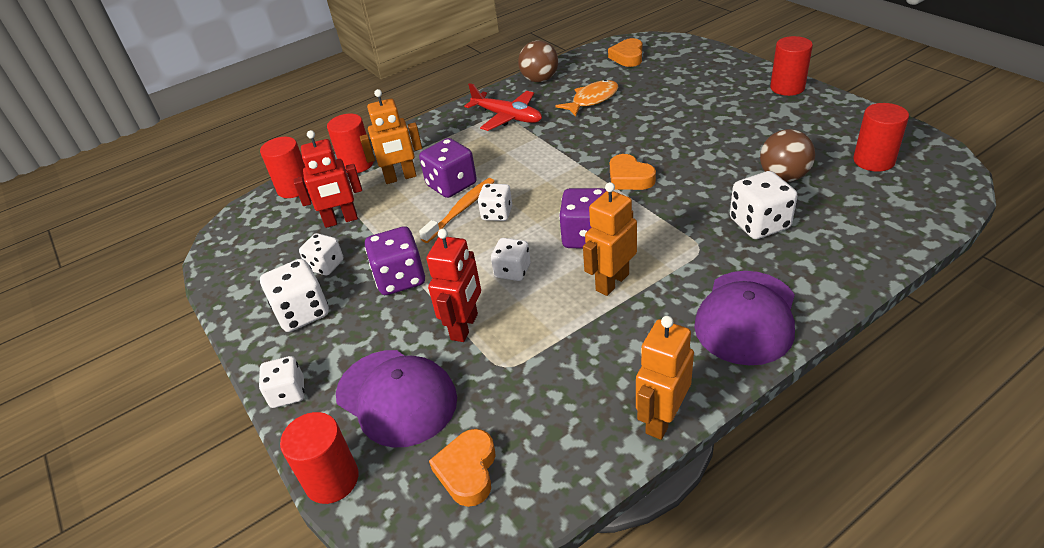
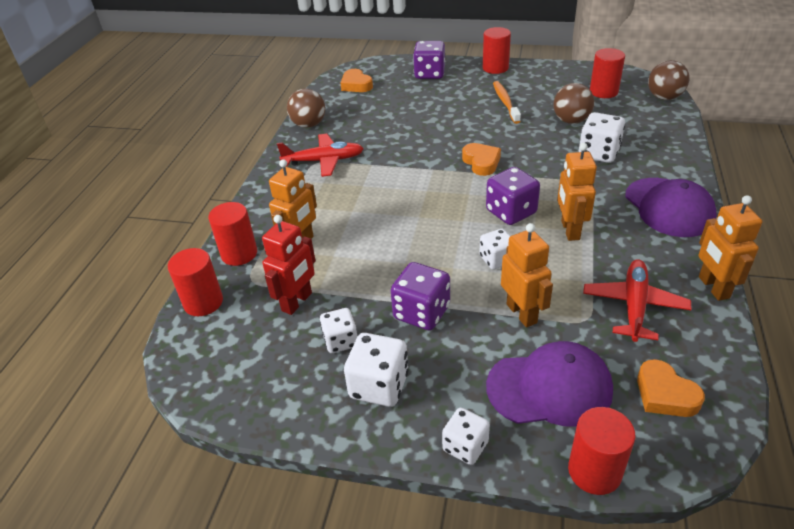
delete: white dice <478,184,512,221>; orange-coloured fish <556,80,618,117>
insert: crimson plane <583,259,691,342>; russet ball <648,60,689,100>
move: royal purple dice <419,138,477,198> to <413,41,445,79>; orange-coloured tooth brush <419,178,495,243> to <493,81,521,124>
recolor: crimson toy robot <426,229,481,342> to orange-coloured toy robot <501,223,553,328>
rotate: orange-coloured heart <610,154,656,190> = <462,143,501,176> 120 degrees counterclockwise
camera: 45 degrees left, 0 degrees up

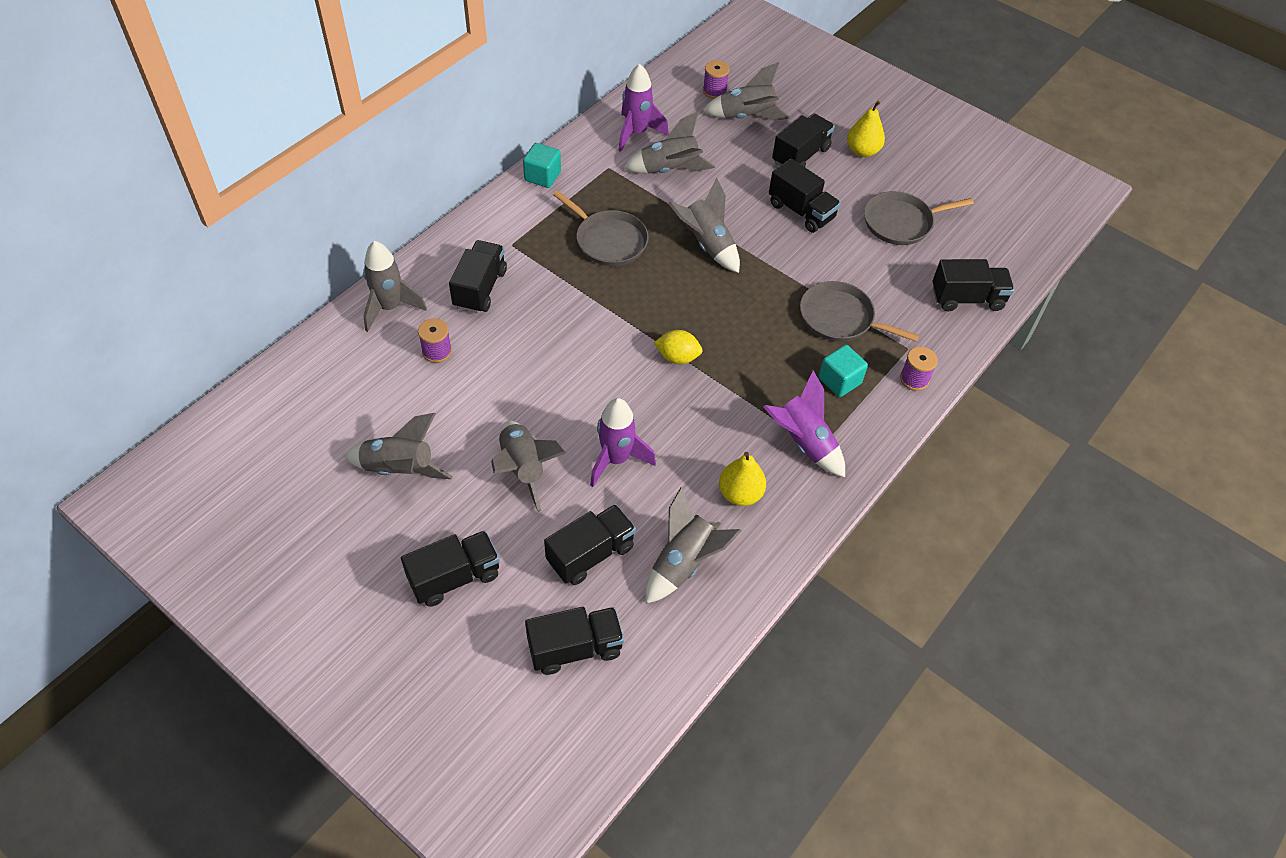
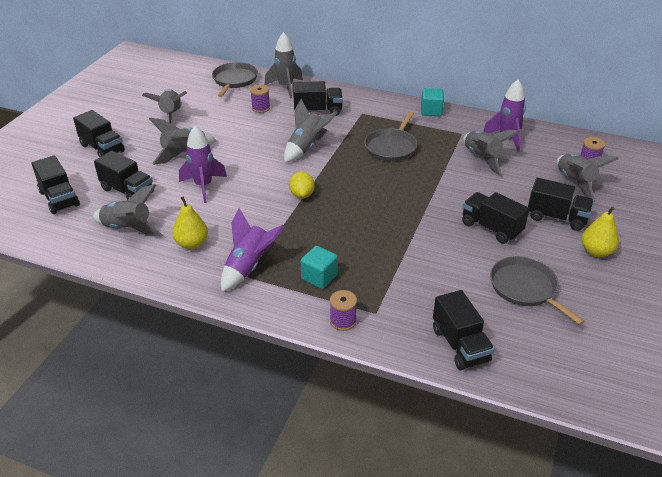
move: gray skillet <800,281,919,342> to <212,62,258,97>; gray toy rocket <668,178,740,273> to <284,99,338,163>
rotate: black lorry <769,159,841,233> = <462,192,529,244> 105 degrees clockwise
camera: 75 degrees right, 15 degrees down

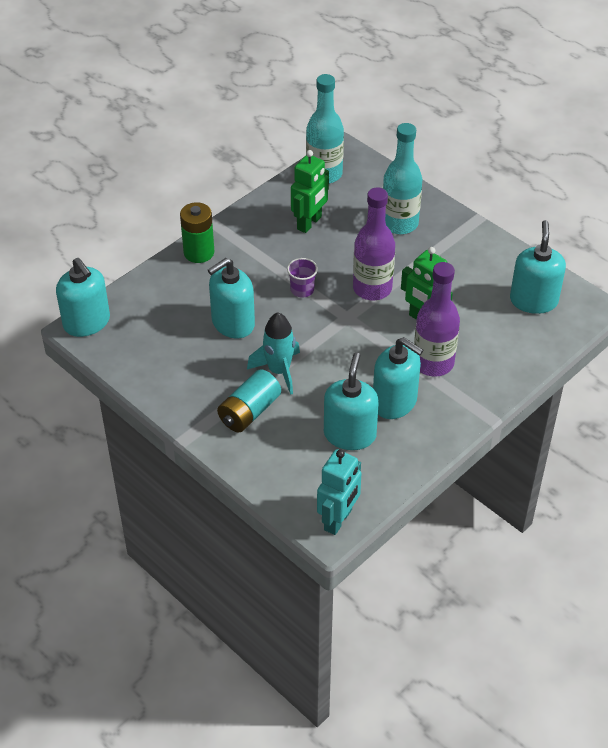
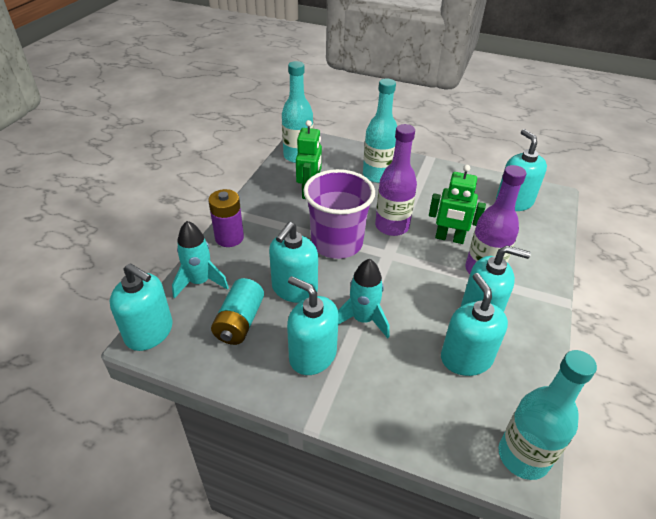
insert: turquoise toy rocket <172,221,229,299>; turquoise pump bottle <287,276,339,375>
move: turquoise AA battery <217,369,281,432> to <211,278,264,345>
replace: turquoise toy robot <317,449,361,535> to turquoise flask <498,350,597,480>
recolor: emerald AA battery <180,202,214,263> to royal purple AA battery <208,189,244,247>
resize: royal purple tumbler <287,258,318,297> = <303,169,375,259> x2.40
camera: 25 degrees left, 5 degrees down

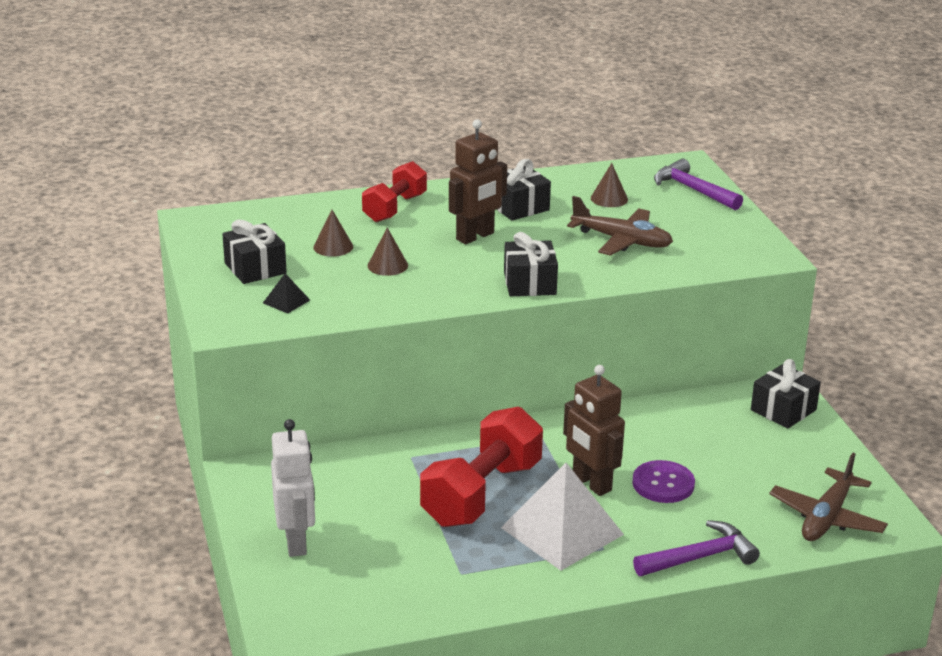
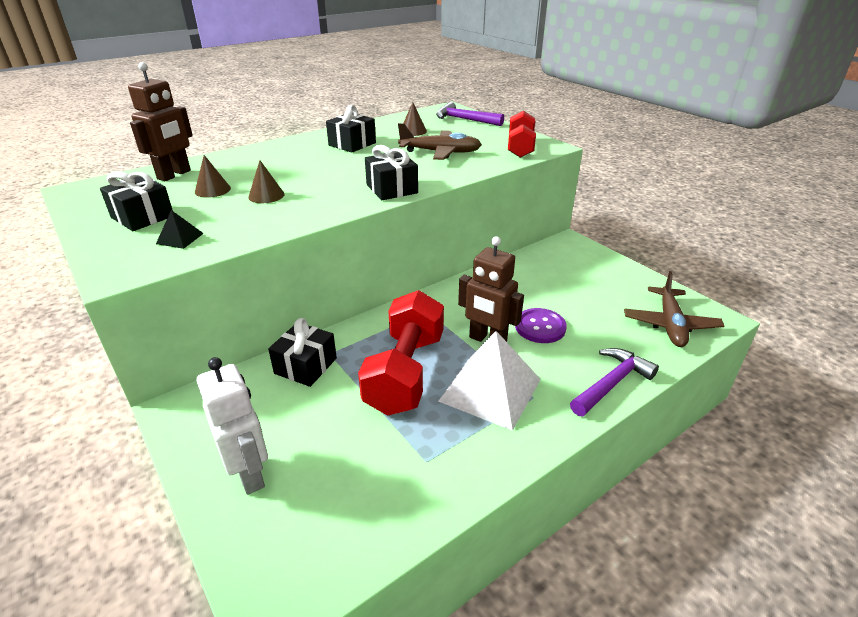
move: russet toy robot <449,119,507,244> to <128,62,193,181>; black gift <751,359,821,429> to <268,318,337,387>; crimson free weight <362,161,427,222> to <508,111,536,158>
camera: 20 degrees left, 5 degrees up

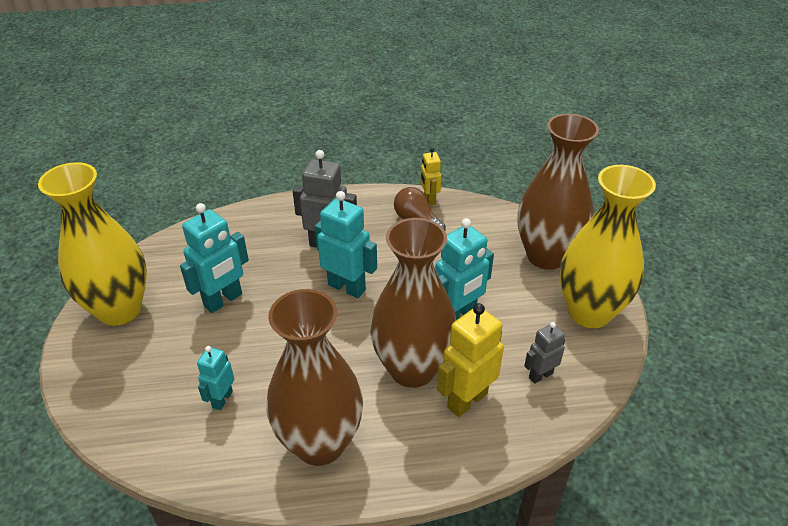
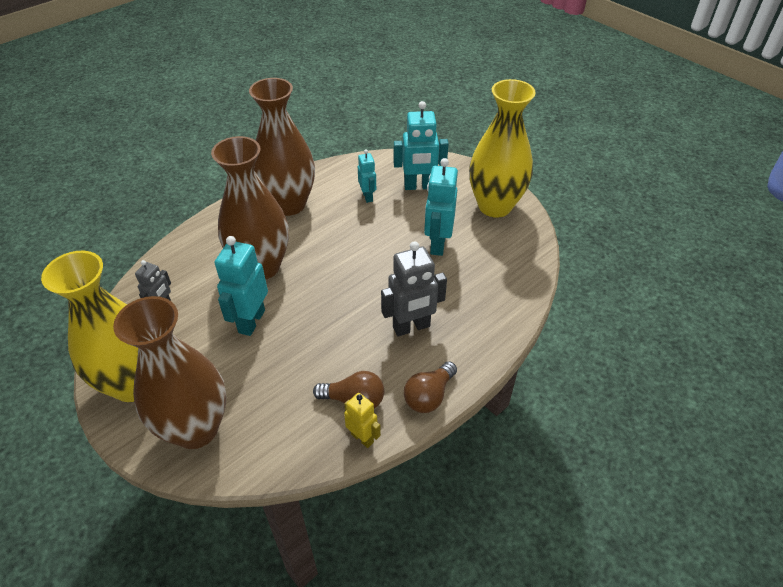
delete: bright yellow toy robot <437,303,504,417>
insert: russet light bulb <404,361,457,413>
move: turquoise toy robot <315,191,377,298> to <394,101,449,190>
camera: 145 degrees right, 5 degrees up

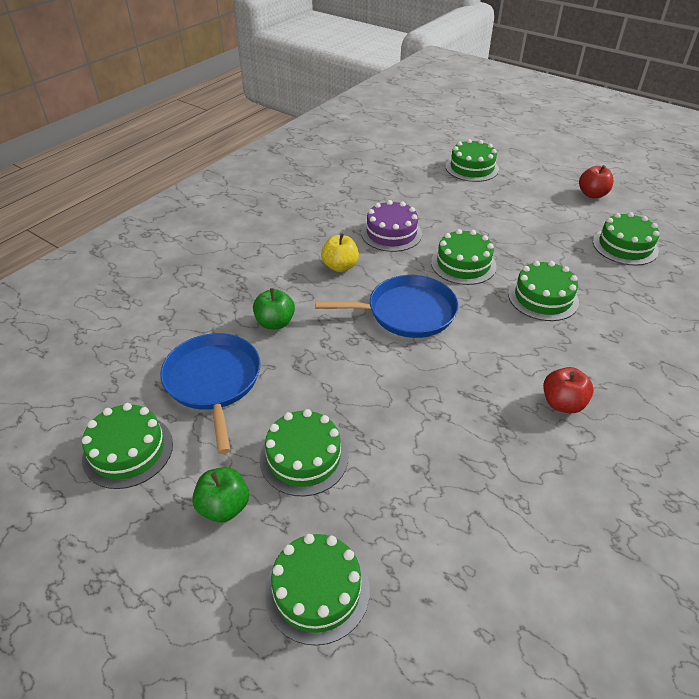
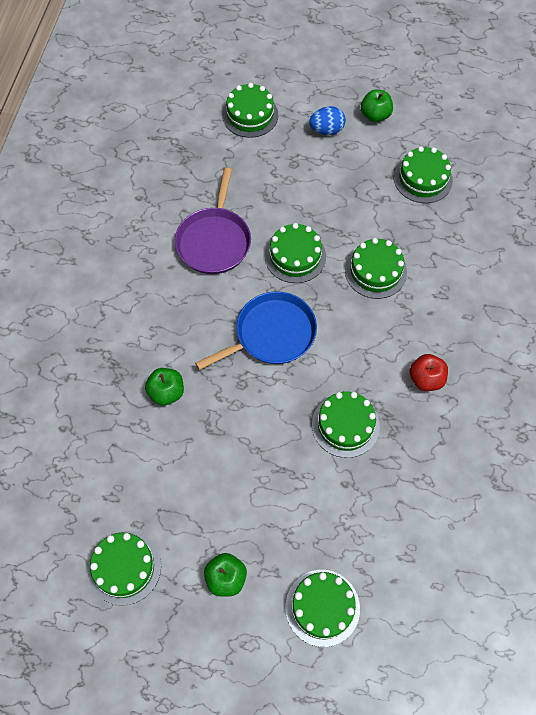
delete: royal blue skillet <160,333,261,454>; bright yellow toy apple <321,233,359,272>
insert: royal blue egg <309,106,346,135>
move: emerald gateau <260,409,348,496> to <312,392,380,458>
replace: royal purple gateau <361,200,422,252> to royal purple skillet <175,167,251,274>
recolor: crimson toy apple <579,165,613,198> to emerald toy apple <361,89,393,122>
camera: 25 degrees left, 20 degrees up

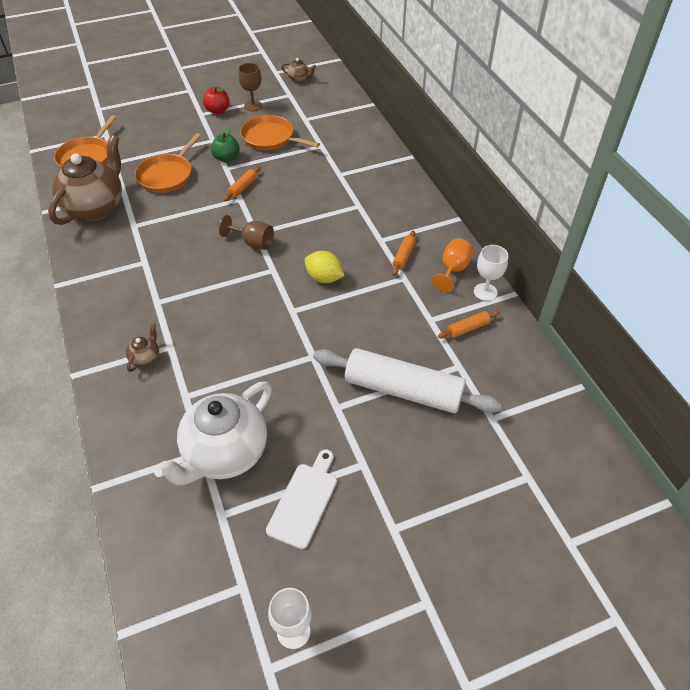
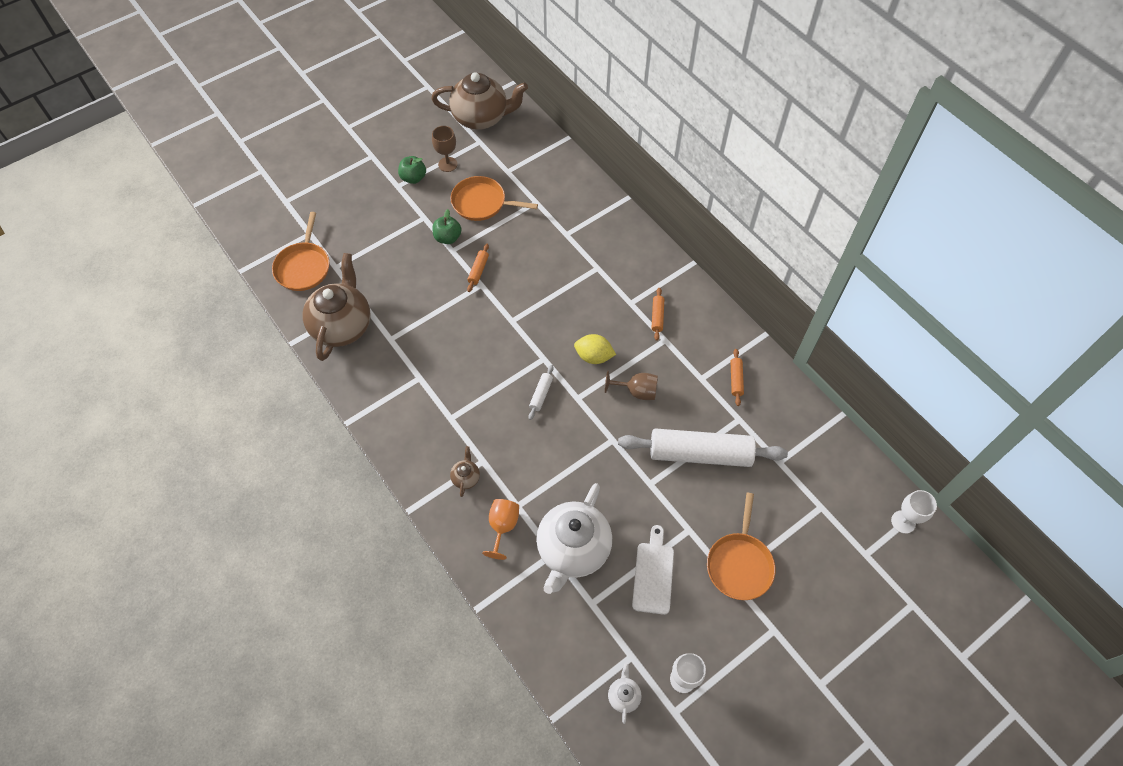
insert: white pastry roller <528,365,554,420>; white teapot <608,662,642,724>
move: orange-coloured chalice <432,238,473,292> to <482,499,519,560>; russet chalice <219,215,274,250> to <605,371,658,400>; orange-coloured skillet <135,133,202,193> to <707,493,775,600>; white chalice <474,245,508,301> to <891,490,937,534>
recolor: crimson toy apple <203,87,230,114> to emerald toy apple <398,156,426,184>
rotate: orange-coloured pastry roller <438,311,500,339> = <730,349,744,406> 45 degrees counterclockwise
resize: russet teapot <281,58,316,82> = <431,72,528,130> x2.42
camera: 15 degrees left, 10 degrees up

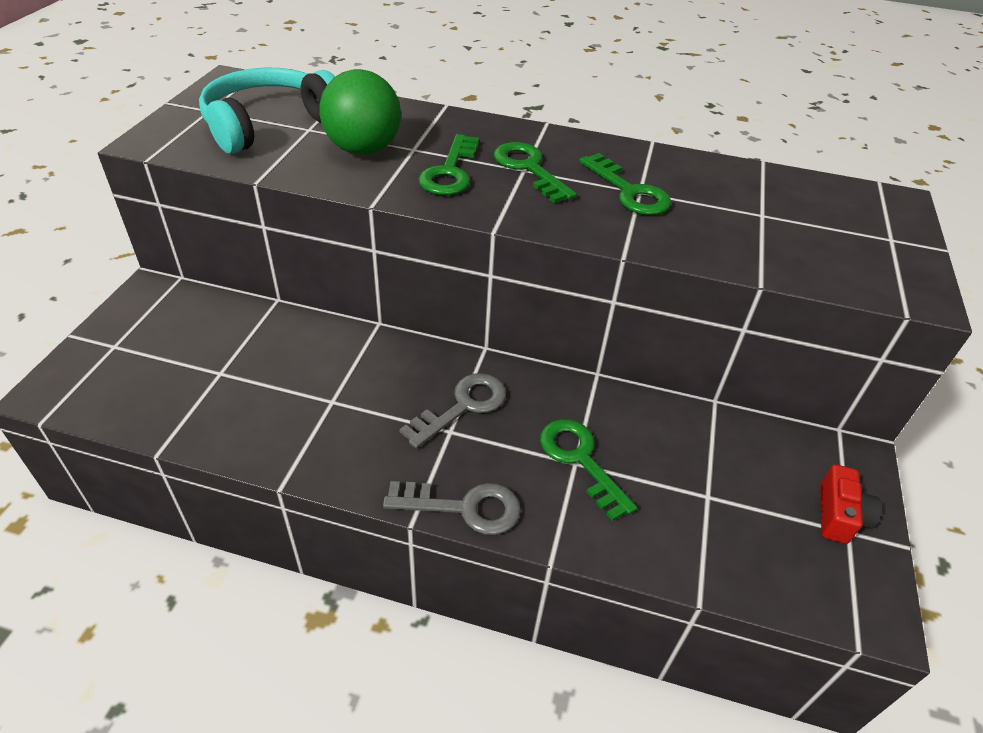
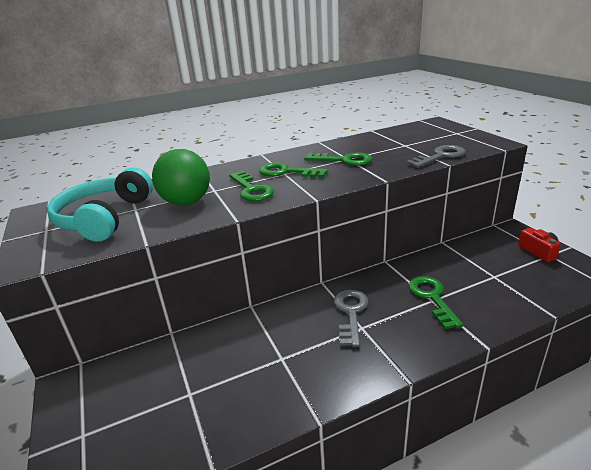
move: gray door key <383,481,521,535> to <406,145,466,168>
rotate: emerald door key <540,419,637,521> = <409,276,463,329> 60 degrees clockwise
camera: 35 degrees left, 15 degrees down

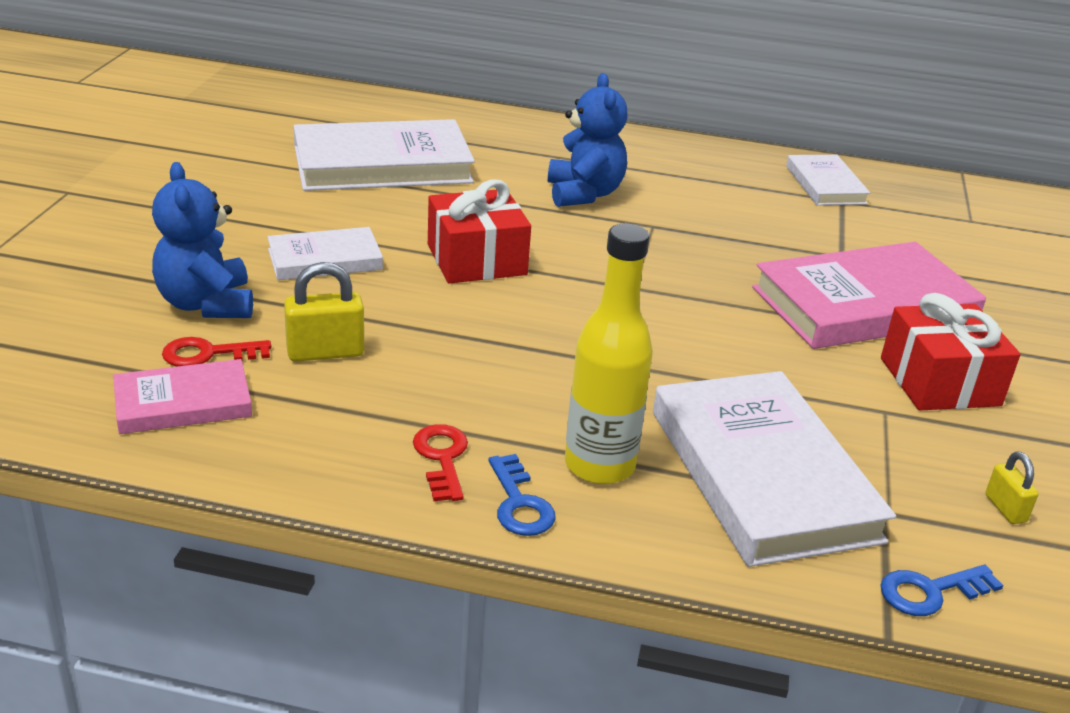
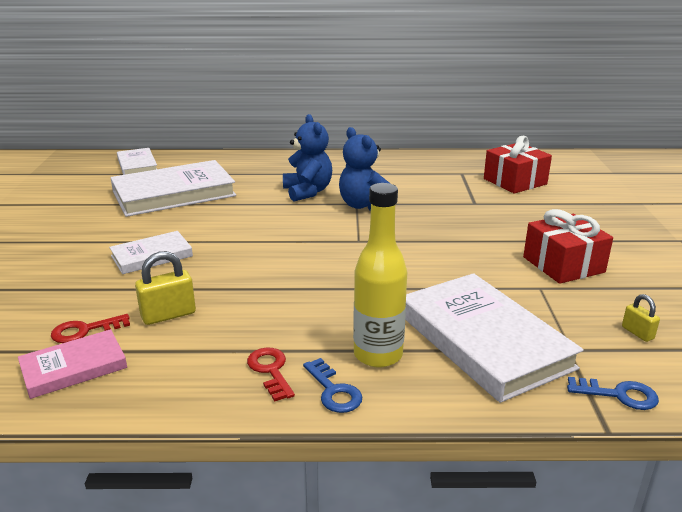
delete: rose-pink hardcover <752,242,986,349>
move: white hardcover <786,155,870,205> to <117,148,157,175>; royal blue teddy bear <152,162,253,318> to <339,127,389,211>; crimson gift <428,179,531,283> to <484,136,552,193>
rotate: royal blue door key <880,565,1004,616> = <567,377,659,410> 135 degrees counterclockwise
camera: 10 degrees left, 5 degrees down

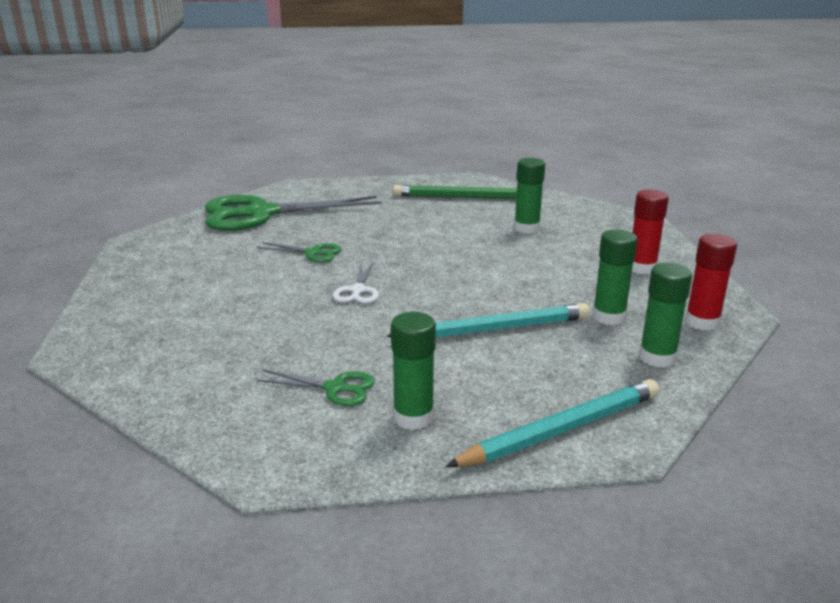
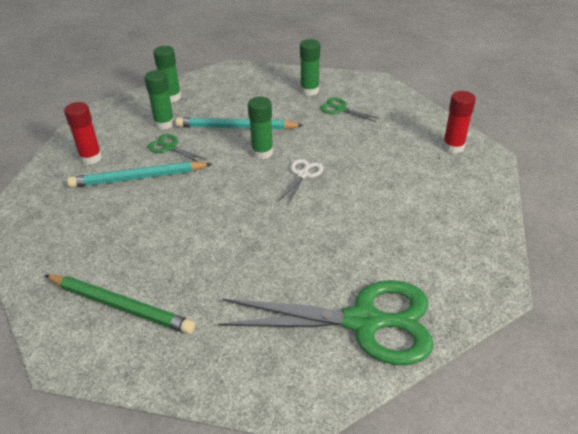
move: turquoise lead pencil <445,379,659,467> to <67,161,212,188>; emerald scissors <257,242,342,262> to <148,134,207,162>; emerald glue <514,158,545,234> to <248,97,273,159>; crimson glue <685,234,737,331> to <442,91,476,154>
camera: 160 degrees left, 15 degrees up

